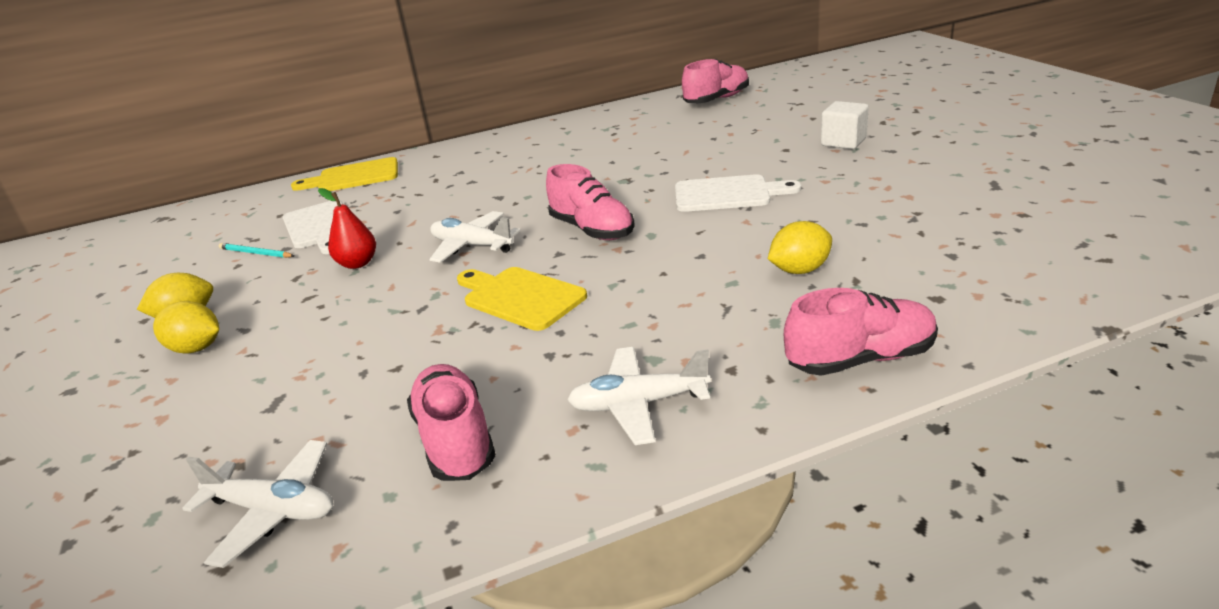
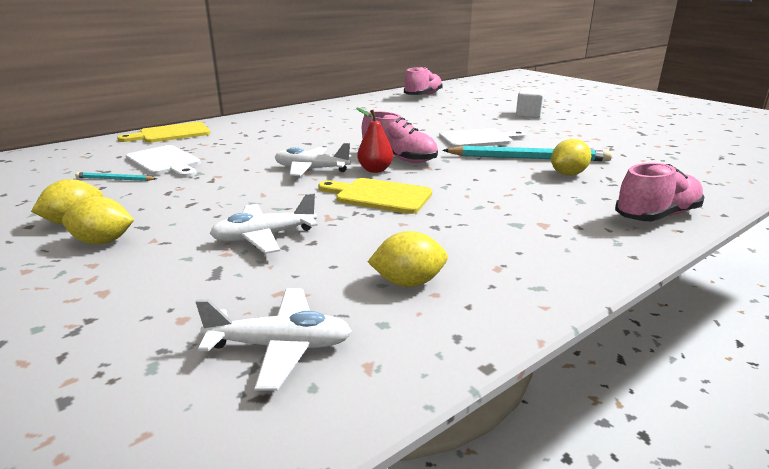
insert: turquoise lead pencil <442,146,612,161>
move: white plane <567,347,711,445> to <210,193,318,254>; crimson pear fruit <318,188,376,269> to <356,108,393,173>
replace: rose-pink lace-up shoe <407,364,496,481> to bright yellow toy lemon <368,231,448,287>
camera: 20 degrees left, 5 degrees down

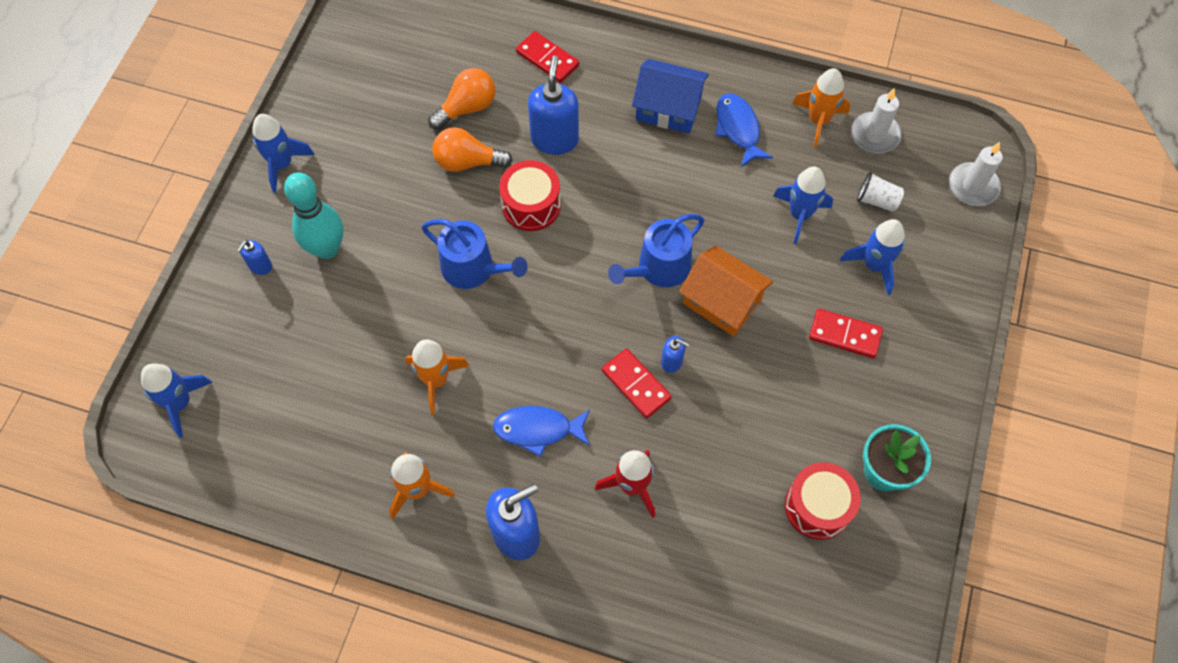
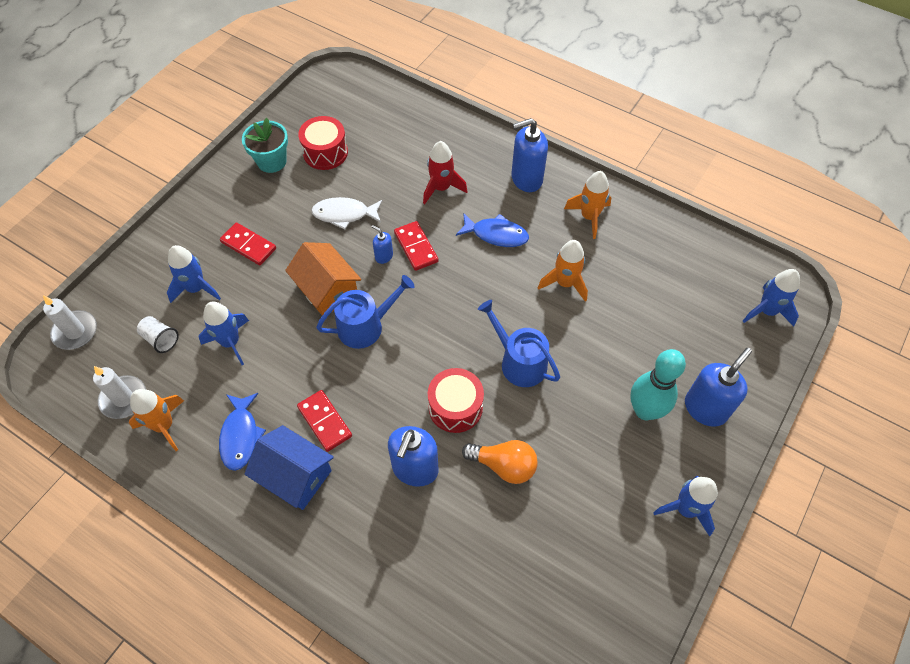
delete: orange-coloured light bulb <428,68,495,130>
insert: white fish <311,197,383,230>
move: crimson domino tile <516,31,579,83> to <297,390,352,452>
resize: royal blue pump bottle <237,240,272,275> = <685,348,752,427> x2.00
camera: 165 degrees left, 5 degrees down

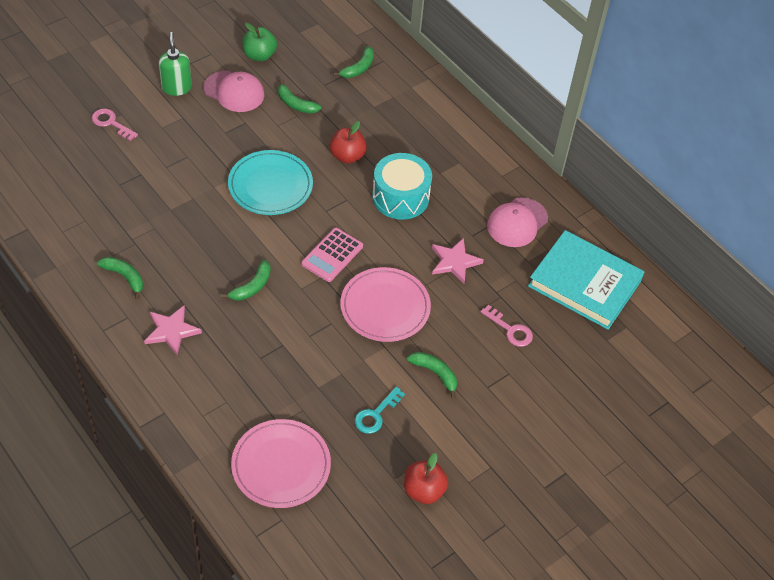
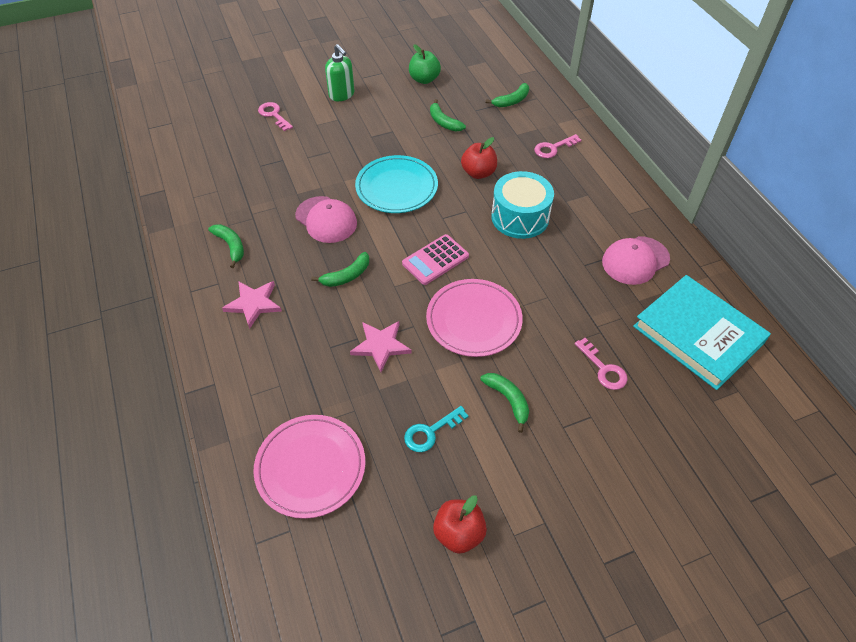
insert: rose-pink door key <534,134,582,158>
move: rose-pink baseball cap <203,71,264,112> to <295,196,357,243>; rose-pink star shape <432,238,484,284> to <350,321,411,372>
rotate: emerald pump bottle <159,32,192,96> = <325,44,354,101> 135 degrees clockwise
camera: 20 degrees right, 0 degrees up

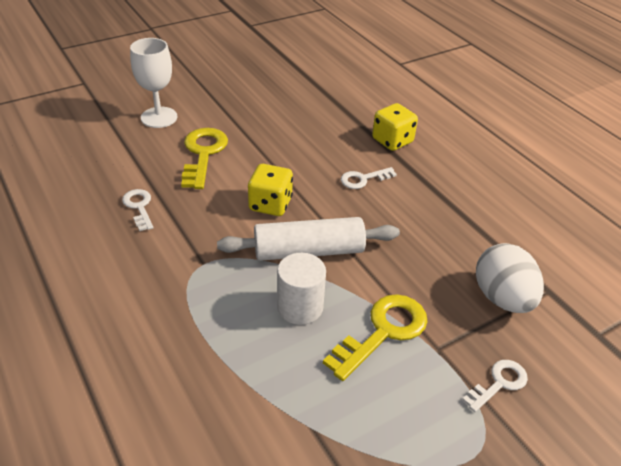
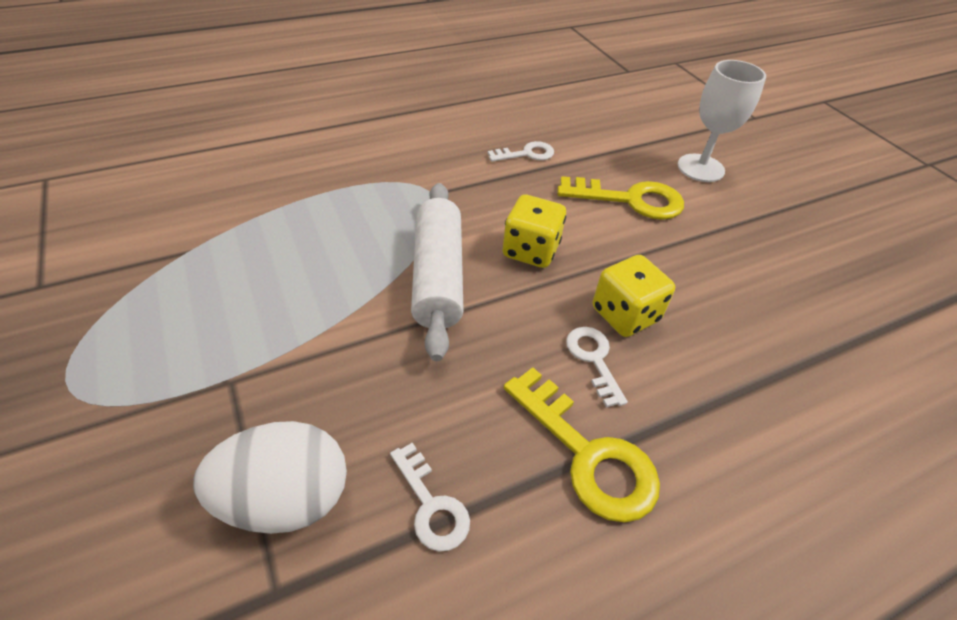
delete: white cylinder <277,253,326,325>
move: white door key <462,360,528,412> to <390,443,470,551>; bright yellow door key <323,294,428,381> to <504,367,660,523>; bright yellow dice <372,103,418,151> to <593,255,675,337>
camera: 95 degrees right, 5 degrees up

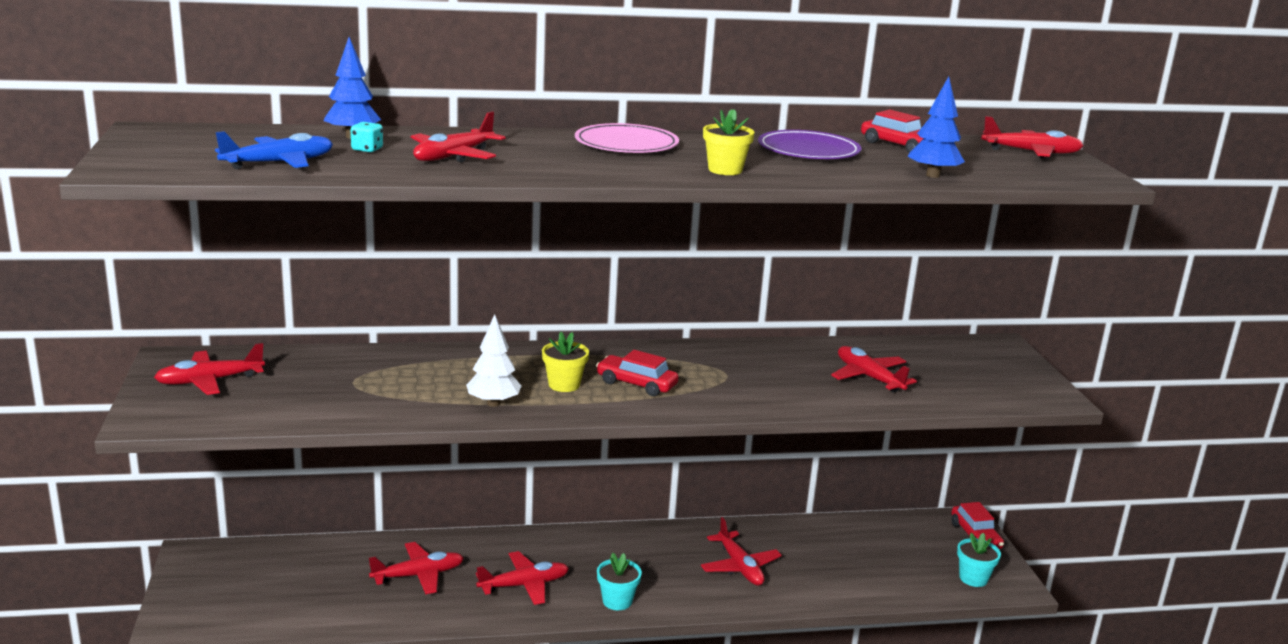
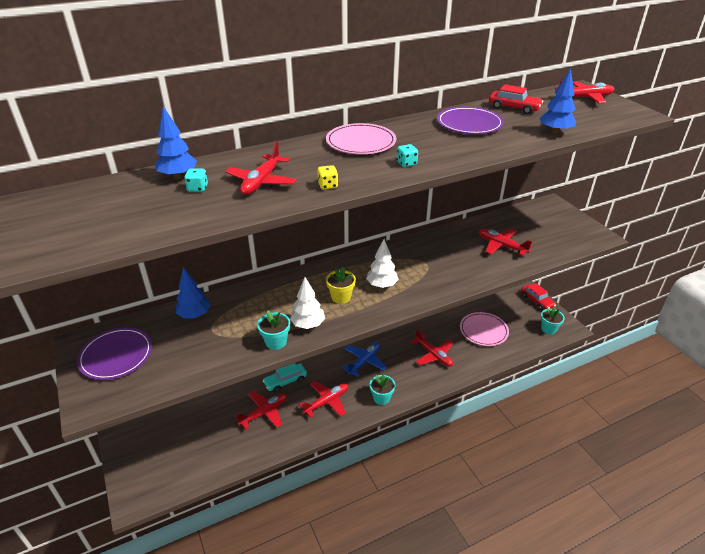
delete: bright yellow potted plant <703,109,755,175>
insert: royal blue fir tree <176,267,211,318>; turquoise potted plant <257,310,290,350>; turquoise toy car <263,363,307,392>; bright yellow dice <317,165,338,189>; turquoise dice <397,144,418,167>; rose-pink flat dish <460,312,509,346>
move: royal blue plane <215,131,333,169> to <342,342,387,377>
replace: crimson plane <154,343,265,395> to royal purple flat dish <77,327,152,380>; crimson toy car <596,350,679,396> to white fir tree <366,239,399,288>
camera: 15 degrees left, 15 degrees up

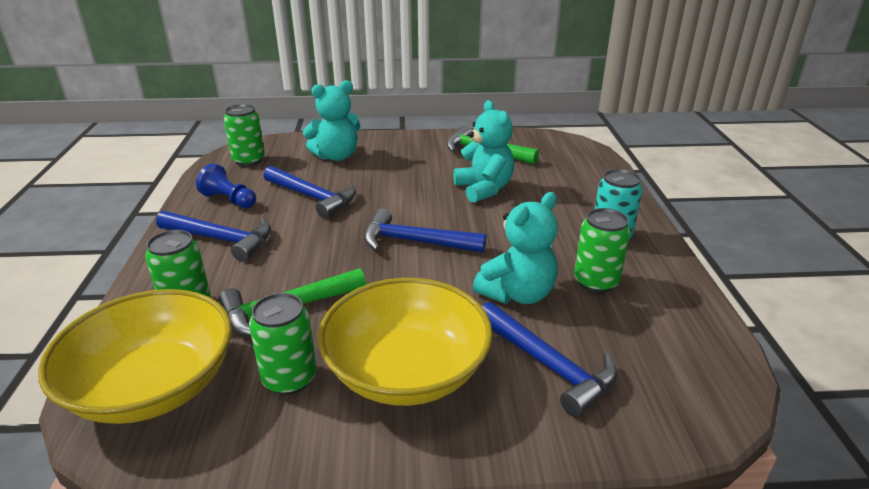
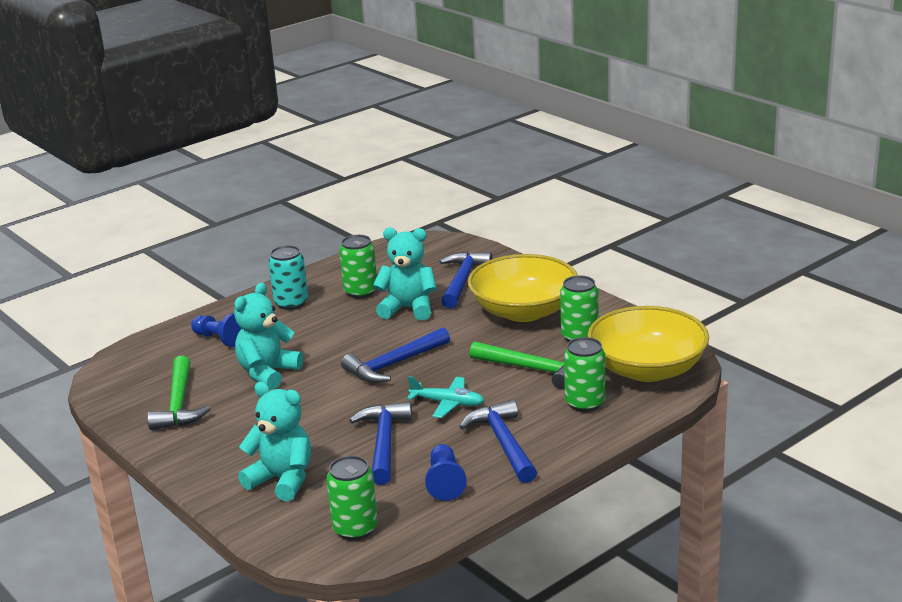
insert: royal blue game pawn <191,313,242,347>; turquoise plane <407,376,484,418>
rotate: royal blue claw hammer <364,208,486,253> = <341,327,450,383> 75 degrees clockwise
camera: 125 degrees left, 5 degrees down

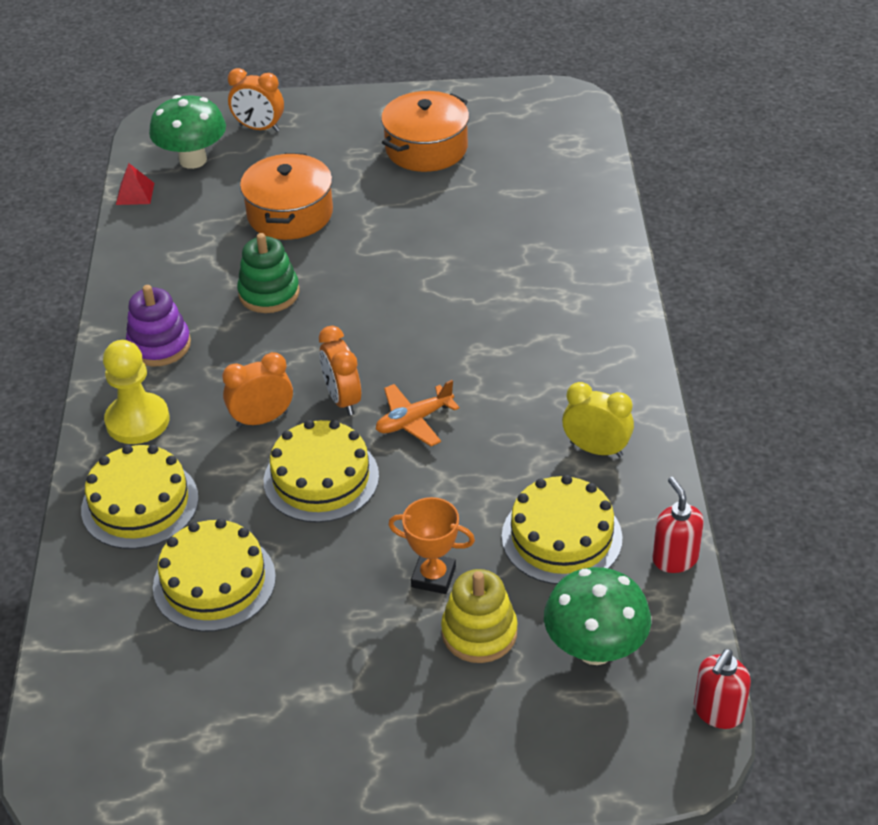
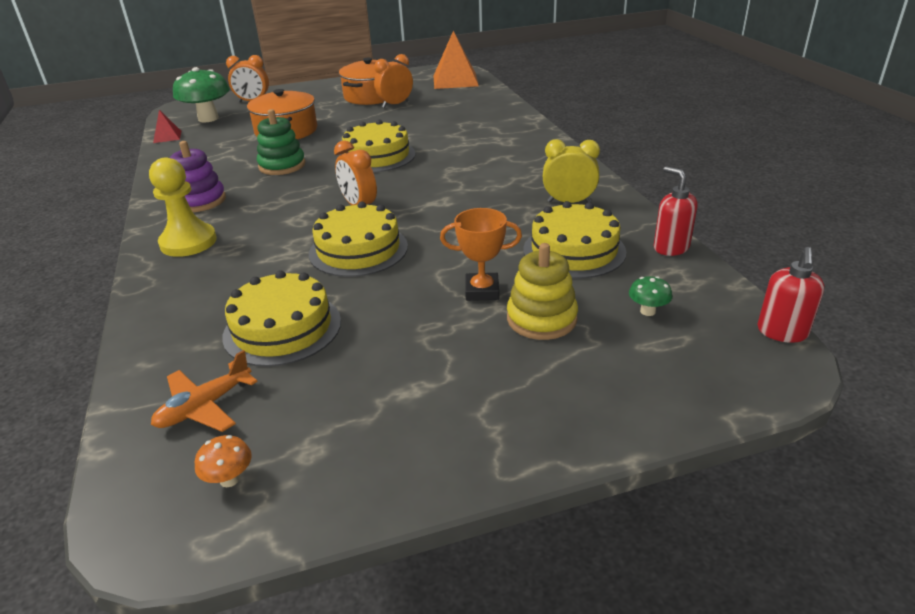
insert: orange-coloured toadstool <195,435,252,487>; orange-coloured solid pyramid <433,31,479,89>
move: orange-coloured plane <376,380,460,446> to <151,350,258,432>; bright yellow gateau <81,445,199,549> to <339,120,416,172>; orange-coloured bedside clock <222,352,293,428> to <374,54,413,108>
resize: emerald toadstool <544,567,651,665> = <629,276,672,316> x0.44
camera: 15 degrees left, 10 degrees down

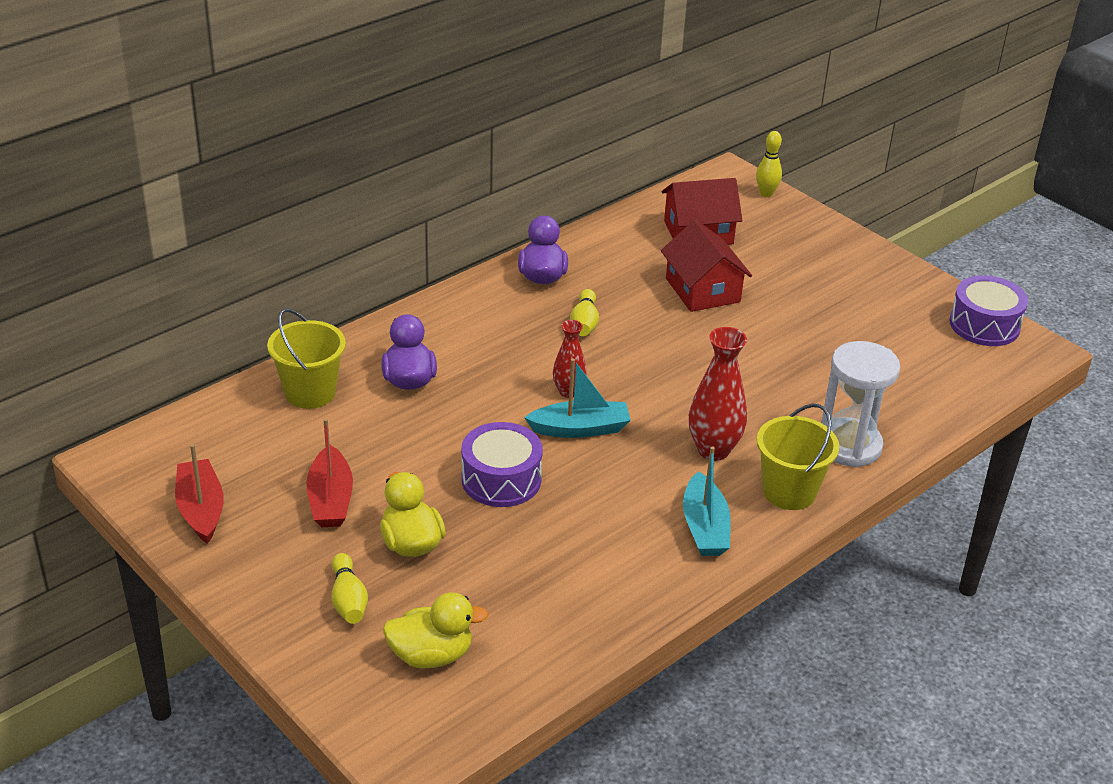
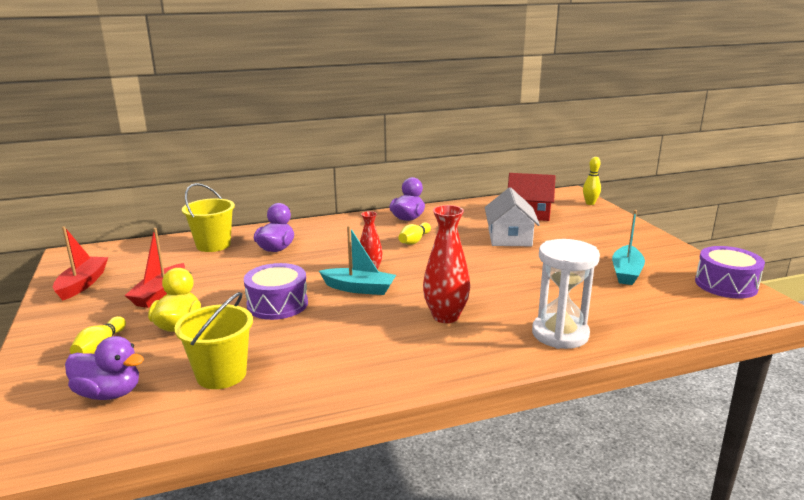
move: bright yellow pail <757,404,839,510> to <174,292,253,389>; turquoise toy boat <683,447,731,556> to <612,210,645,285>
recolor: bright yellow toy duck <383,592,489,668> to royal purple toy duck <65,336,144,400>; crimson house <661,219,752,312> to white house <485,187,540,246>
camera: 25 degrees right, 15 degrees down

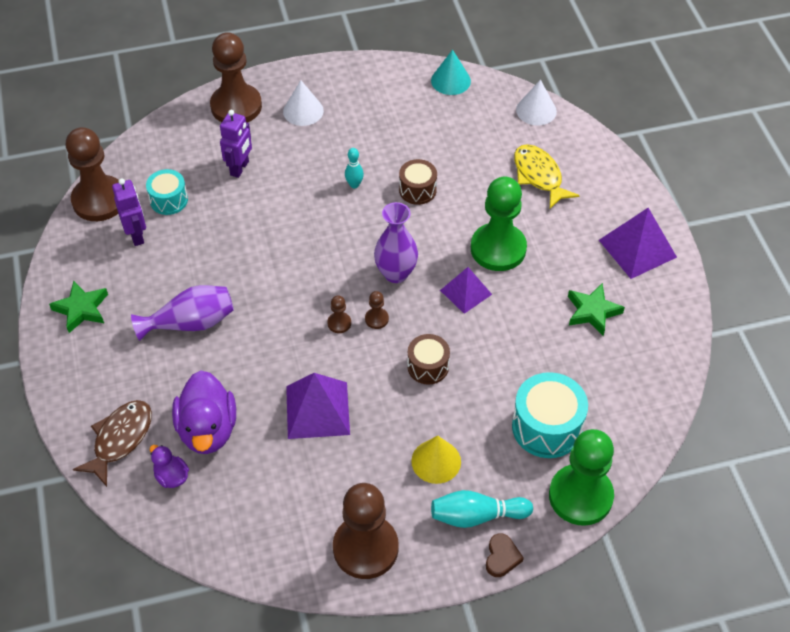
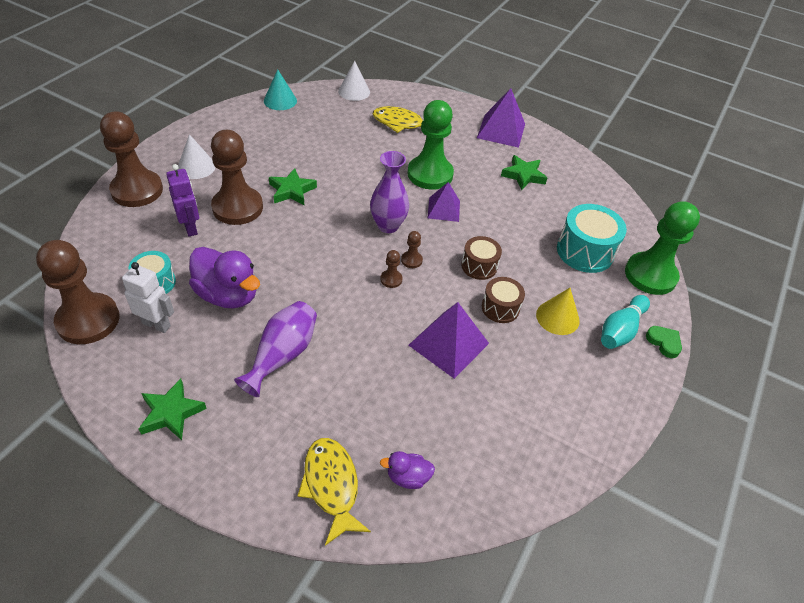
move: royal purple toy duck <172,371,236,454> to <189,247,260,308>; russet game pawn <333,483,398,579> to <211,130,263,225>; russet drum <399,159,437,205> to <482,277,525,323>
replace: turquoise bowling pin <345,148,364,188> to emerald star shape <269,168,317,206>
recolor: royal purple toy robot <112,178,146,246> to white toy robot <122,262,174,333>; russet fish <73,400,152,487> to bright yellow fish <298,438,371,546>; russet heart <486,533,524,577> to emerald heart <646,326,682,358>
camera: 50 degrees left, 5 degrees down

